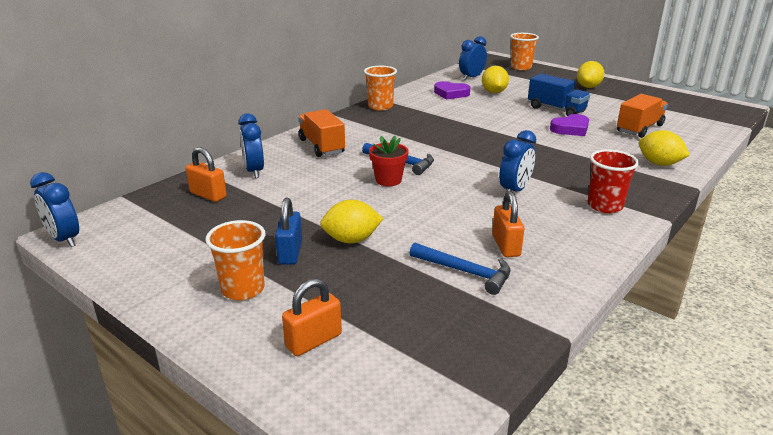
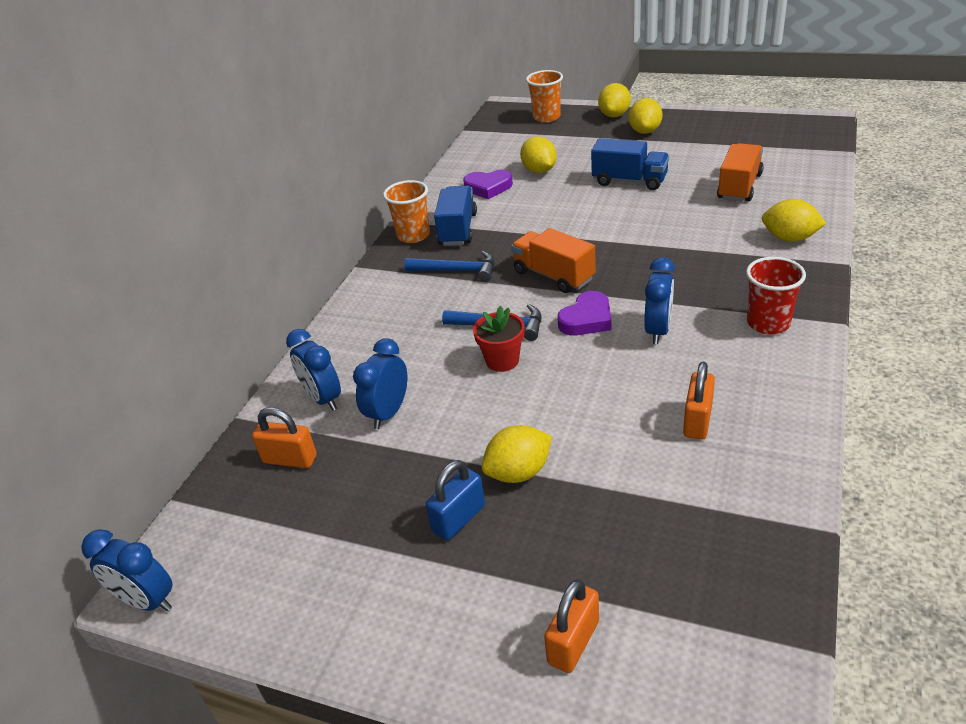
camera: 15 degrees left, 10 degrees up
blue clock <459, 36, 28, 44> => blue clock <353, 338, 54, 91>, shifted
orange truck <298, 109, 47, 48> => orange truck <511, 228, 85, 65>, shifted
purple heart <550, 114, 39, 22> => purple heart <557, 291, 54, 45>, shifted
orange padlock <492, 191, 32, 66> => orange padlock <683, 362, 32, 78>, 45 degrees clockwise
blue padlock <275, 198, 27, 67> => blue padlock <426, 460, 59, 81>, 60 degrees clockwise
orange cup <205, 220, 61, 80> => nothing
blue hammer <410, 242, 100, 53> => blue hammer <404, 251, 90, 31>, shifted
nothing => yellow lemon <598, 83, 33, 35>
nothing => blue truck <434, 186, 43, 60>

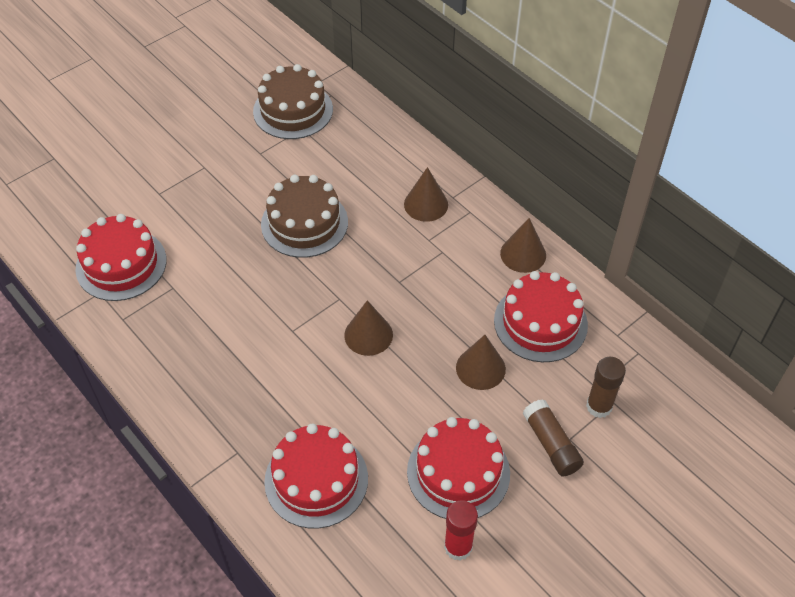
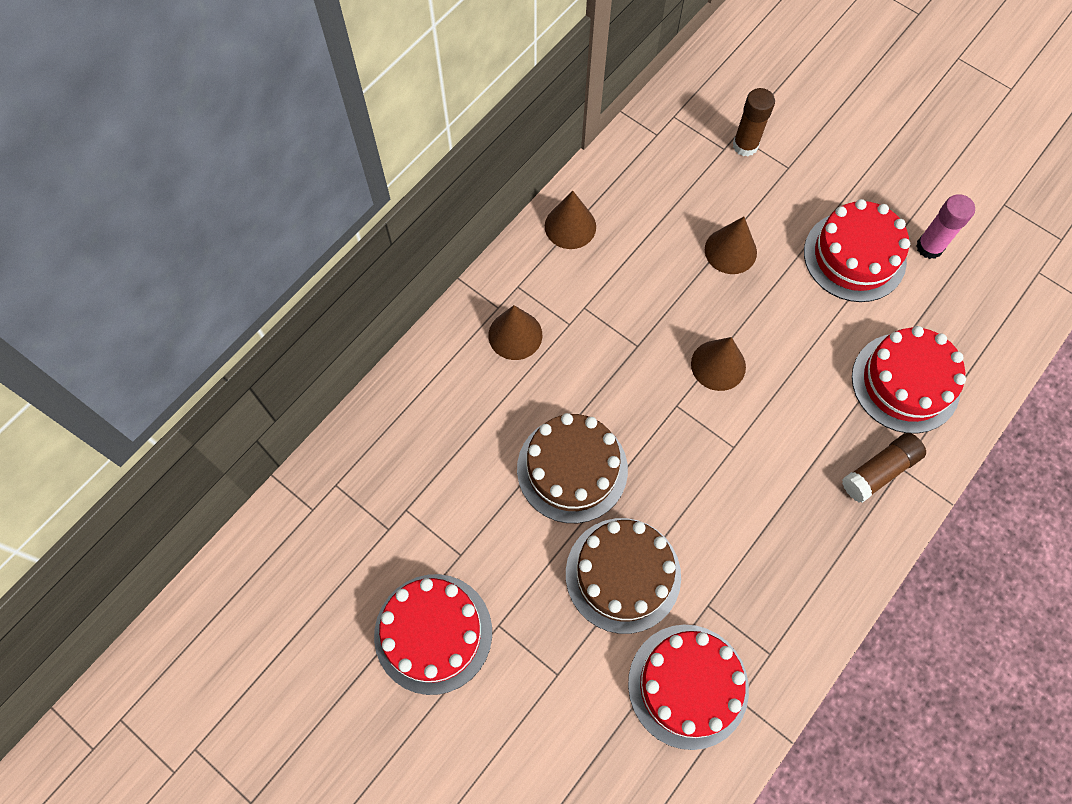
camera: 100 degrees left, 15 degrees up
brown cake <253, 64, 80, 75> => brown cake <566, 518, 115, 116>, shifted
red cake <494, 271, 94, 91> => red cake <374, 574, 118, 121>, shifted
brown glue stick <523, 399, 61, 78> => brown glue stick <842, 433, 84, 70>, shifted
red glue stick <444, 500, 34, 61> => pink glue stick <916, 194, 59, 65>

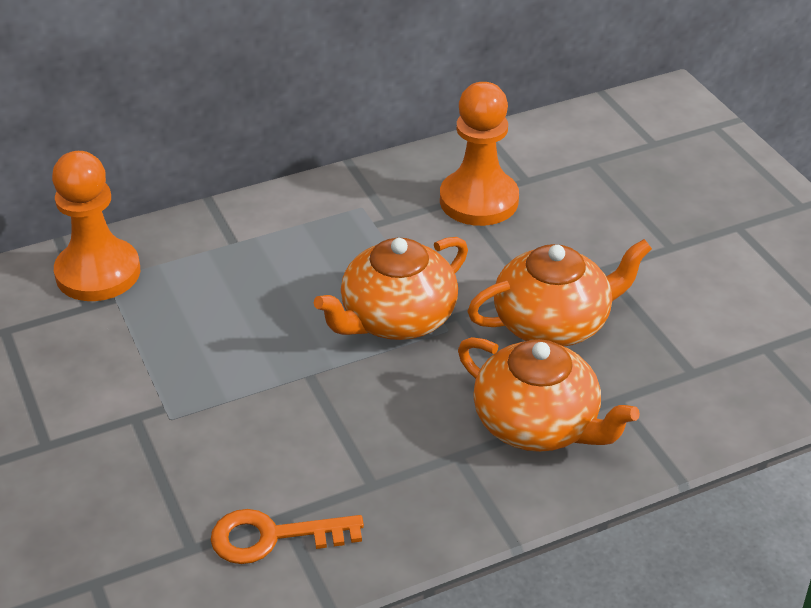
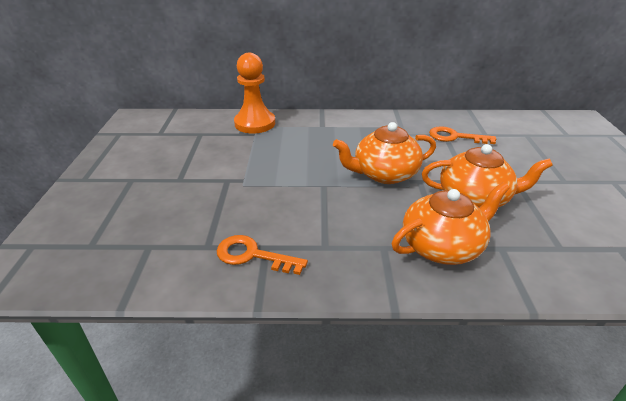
camera: 25 degrees right, 5 degrees down
orange pawn <440, 82, 79, 144> => orange key <429, 126, 67, 18>
orange teapot <458, 337, 182, 115> => orange teapot <392, 182, 118, 83>, 90 degrees counterclockwise

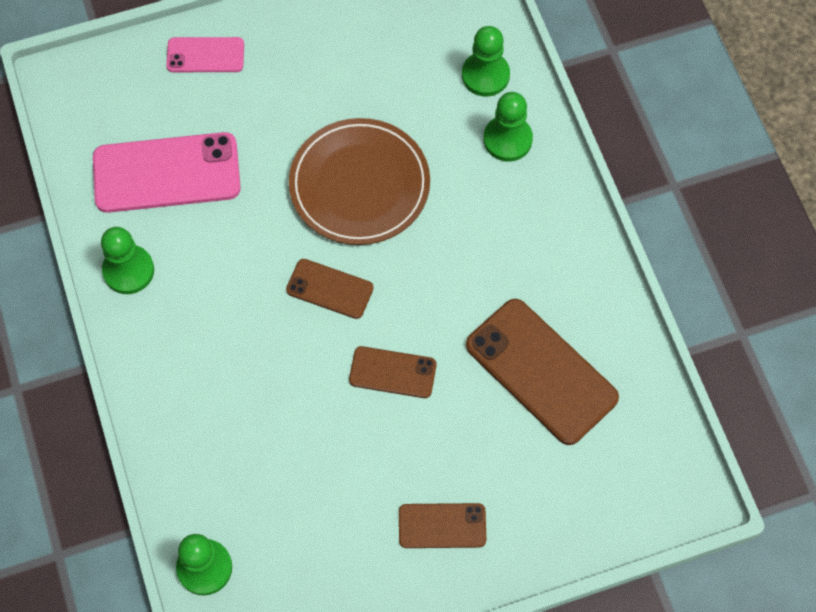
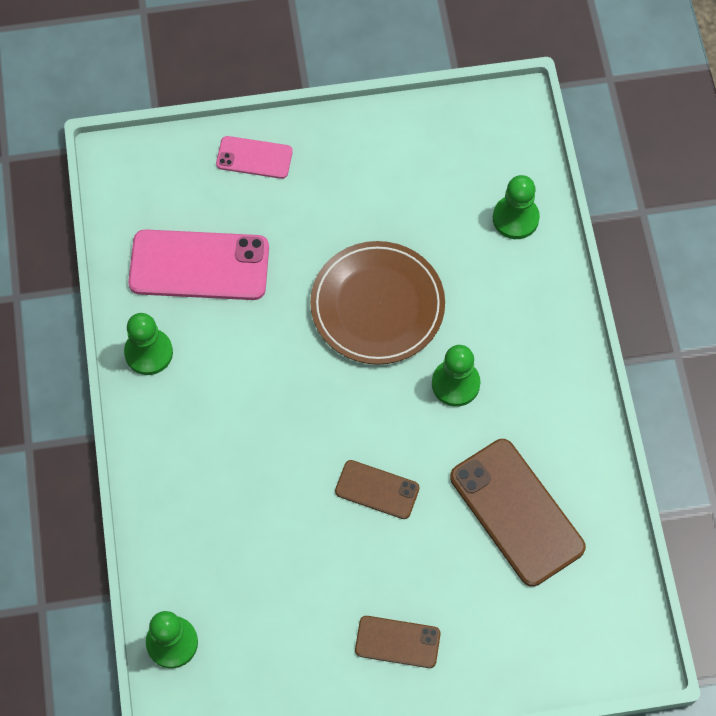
camera: 10 degrees right, 0 degrees up
green pawn <483, 92, 50, 69> => green pawn <432, 345, 49, 62>, shifted
brown phone <286, 259, 88, 60> => nothing

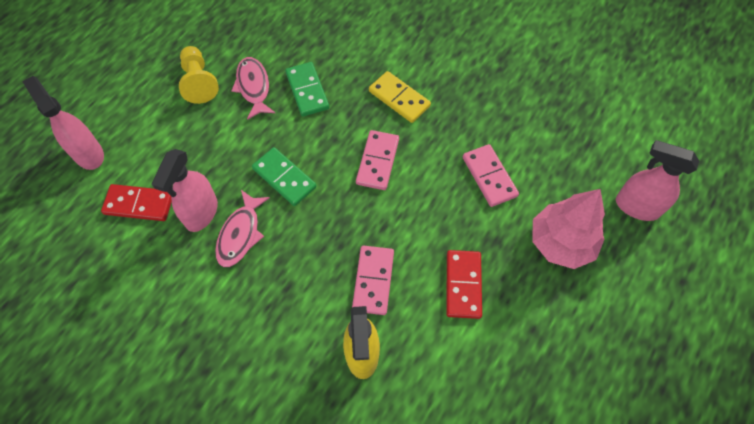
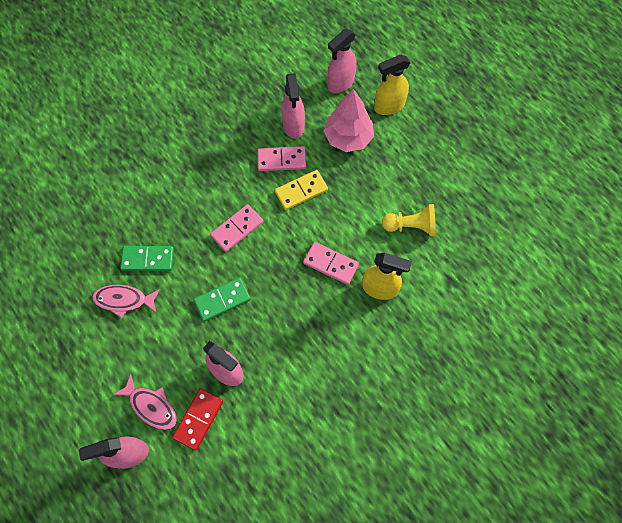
camera: 70 degrees left, 5 degrees up
yellow pawn <179, 46, 40, 58> => yellow pawn <382, 204, 54, 32>, shifted
yellow domino <369, 71, 62, 52> => yellow domino <275, 170, 53, 40>, shifted
pink domino <356, 130, 43, 60> => pink domino <210, 204, 53, 48>, 75 degrees counterclockwise
pink fish <215, 190, 55, 77> => pink fish <113, 374, 64, 56>, shifted
red domino <446, 250, 36, 69> => nothing
nothing => yellow spray bottle <374, 55, 36, 60>
nothing => pink spray bottle <281, 73, 24, 66>

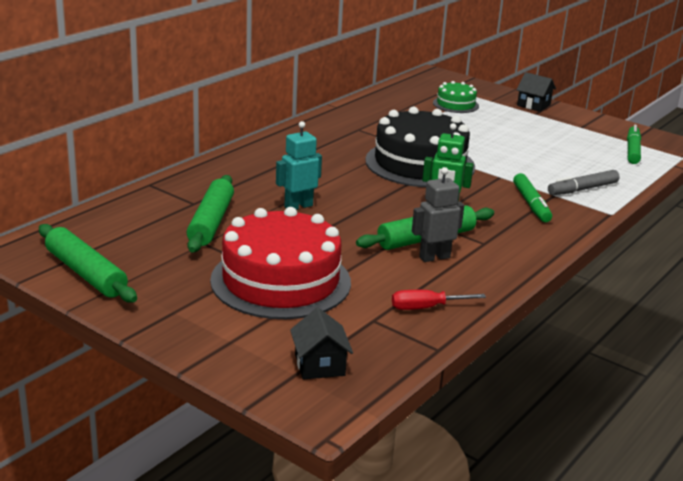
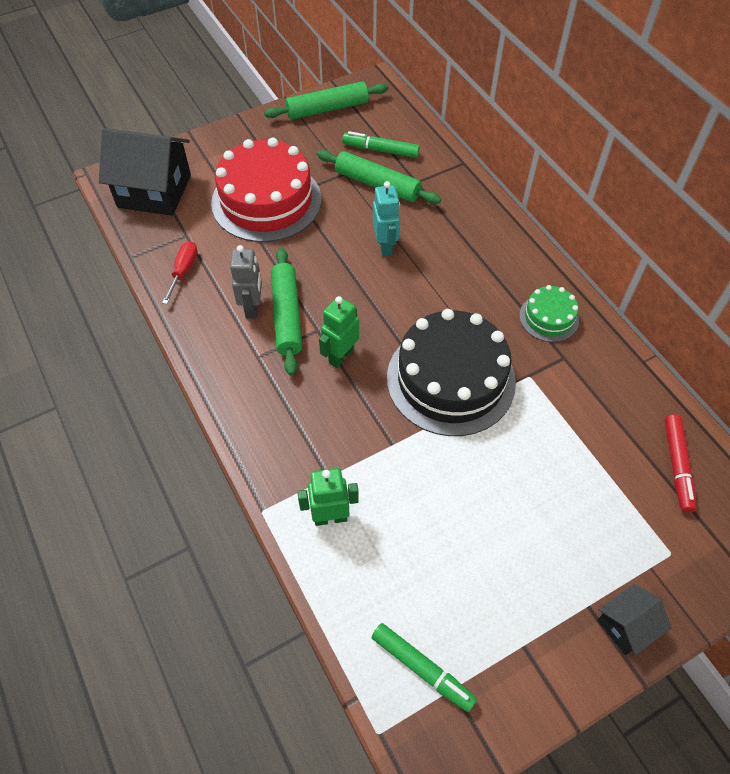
camera: 115 degrees right, 30 degrees up
green cake <433, 81, 46, 32> => green cake <519, 285, 60, 57>, shifted
grey marker <548, 170, 72, 25> => green robot <297, 468, 62, 58>
green marker <513, 173, 39, 49> => green marker <342, 131, 78, 27>, shifted
black house <290, 308, 63, 72> => black house <99, 128, 92, 88>, x1.98
nothing => red marker <664, 414, 33, 98>

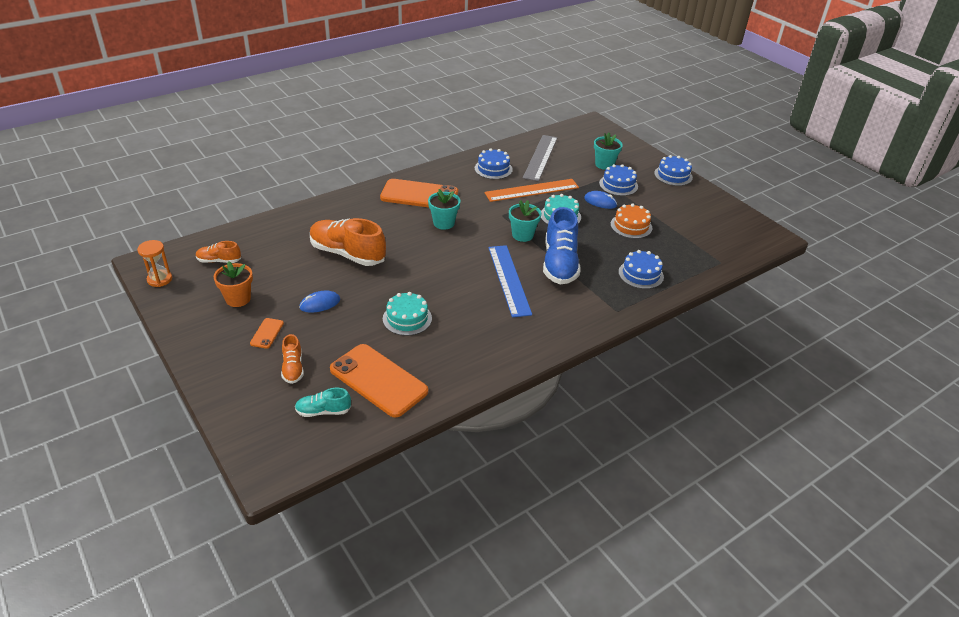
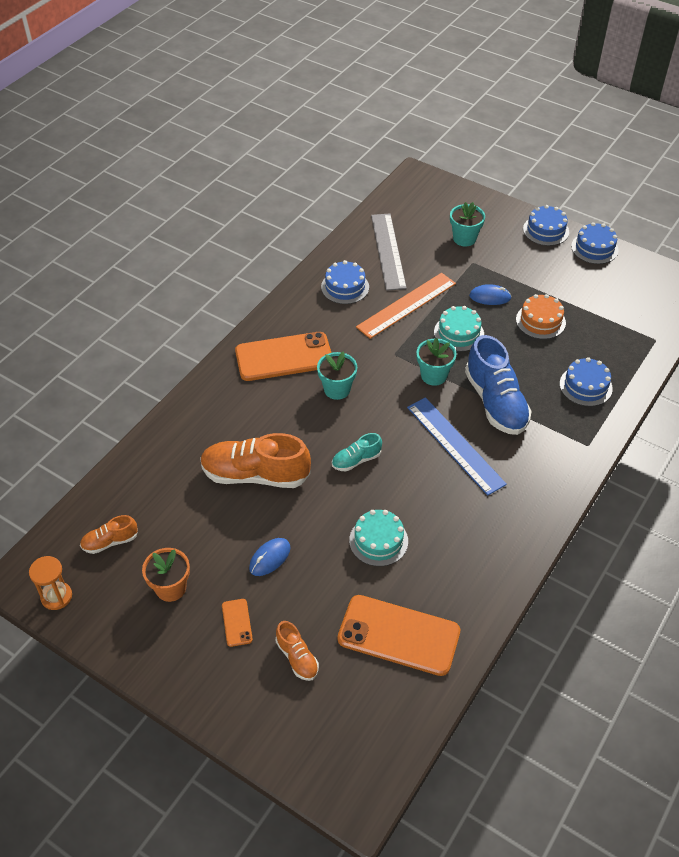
camera: 20 degrees left, 10 degrees up
blue cake <599, 164, 39, 32> => blue cake <571, 222, 48, 42>, shifted
turquoise shoe <295, 388, 56, 29> => turquoise shoe <332, 433, 50, 38>, shifted

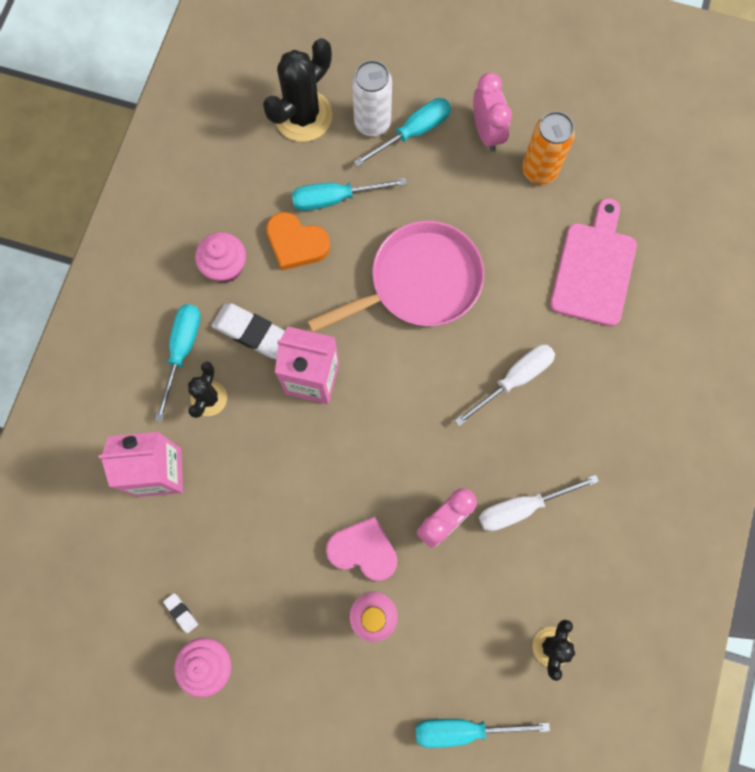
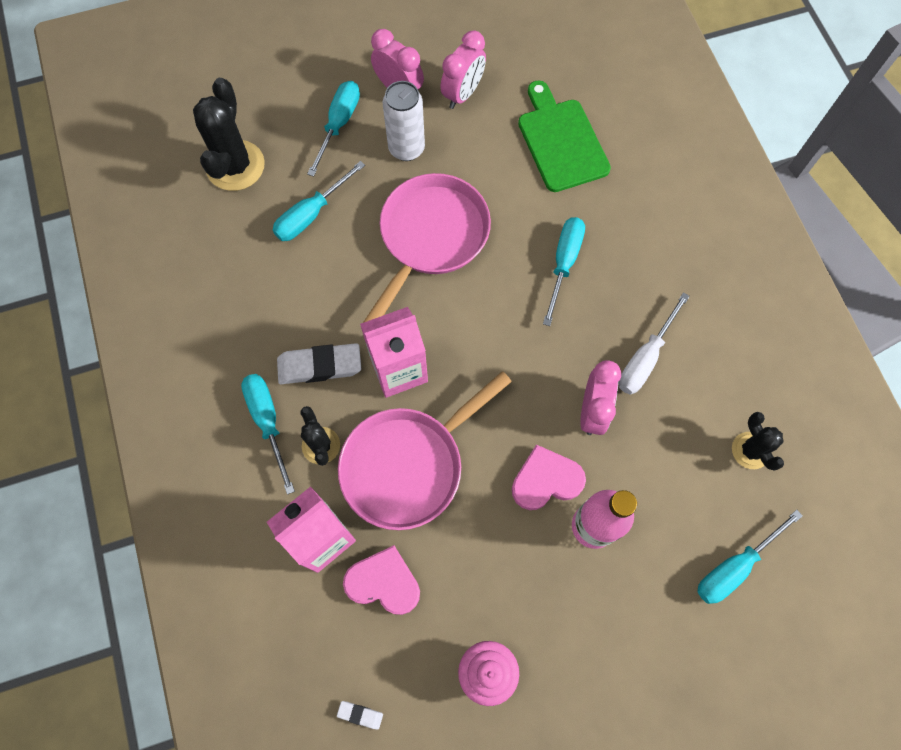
camera: 35 degrees left, 5 degrees down
white can <352, 60, 40, 77> => white can <383, 81, 42, 80>, shifted
orange can <522, 111, 53, 74> => pink clock <440, 30, 46, 79>
pink cutting board <550, 198, 87, 128> => green cutting board <518, 80, 93, 112>
orange heart <266, 212, 64, 58> => nothing
pink cupcake <195, 232, 51, 51> => nothing
white screwdriver <454, 344, 101, 82> => turquoise screwdriver <543, 217, 42, 109>
white eraser <163, 593, 35, 40> => white eraser <337, 701, 46, 29>, shifted
nothing => pink pan <338, 371, 174, 159>
nothing => pink heart <343, 545, 77, 70>

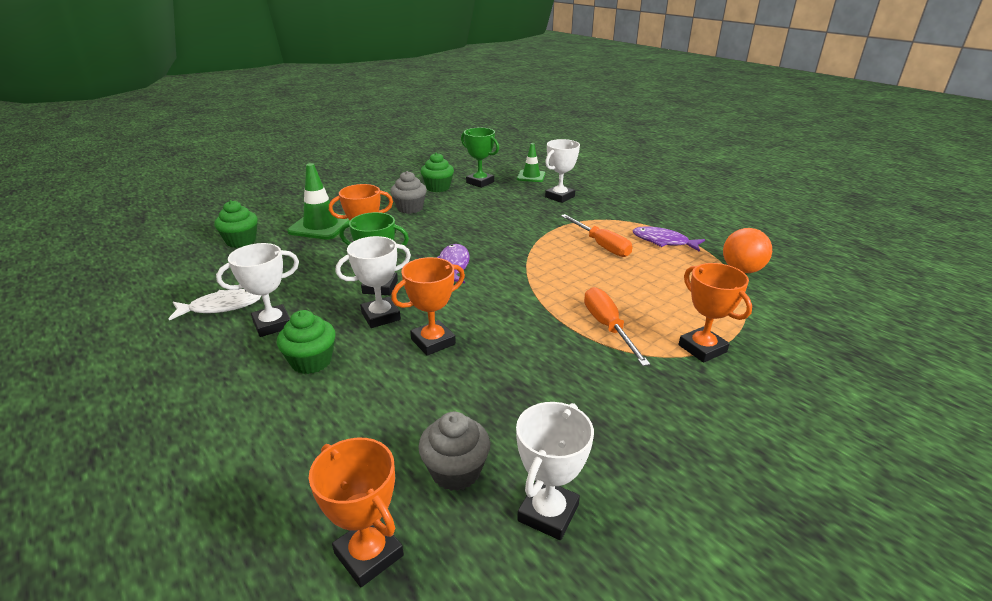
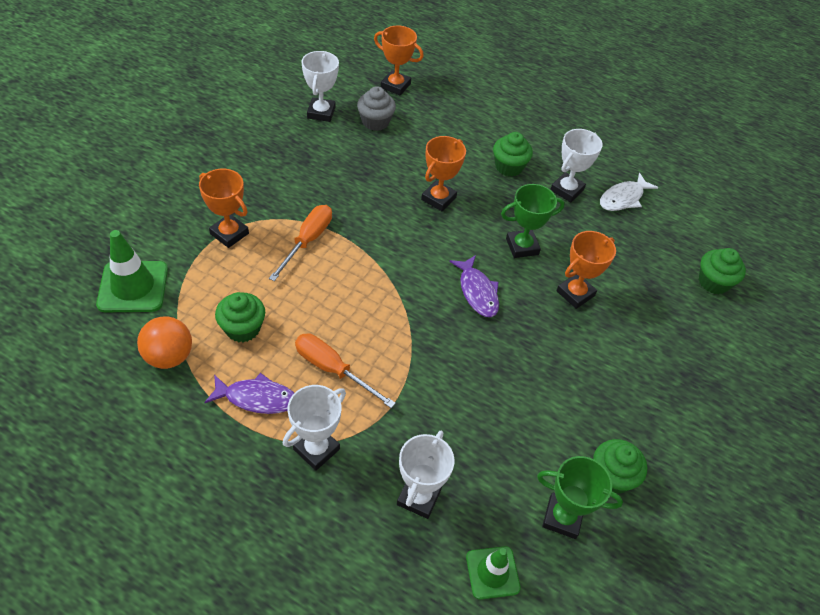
camera: 155 degrees right, 20 degrees up
green traffic cone <287, 163, 63, 77> => green traffic cone <96, 230, 72, 82>, shifted
grey cupcake <390, 171, 37, 43> => nothing
white trophy <336, 236, 75, 92> => white trophy <283, 385, 63, 86>, shifted
orange screwdriver <584, 287, 66, 79> => orange screwdriver <269, 205, 63, 76>, 120 degrees counterclockwise
nothing => green cupcake <215, 292, 50, 50>

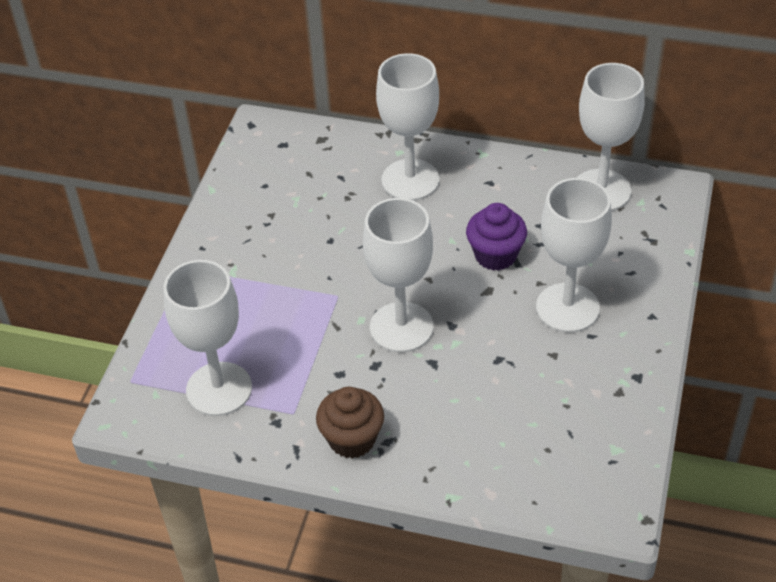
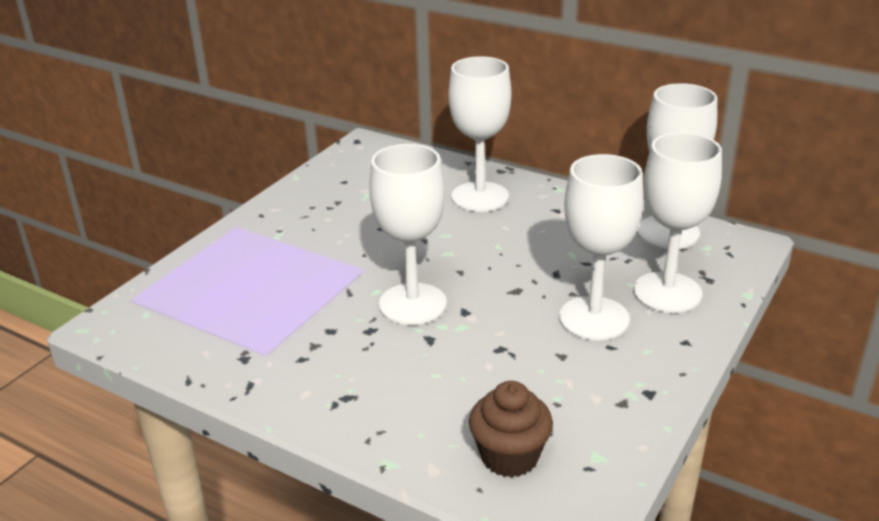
camera: 15 degrees right, 15 degrees down
purple cupcake <466, 203, 61, 68> => nothing
white goblet <164, 260, 88, 156> => white goblet <633, 132, 89, 181>, shifted
brown cupcake <316, 387, 68, 72> => brown cupcake <469, 381, 84, 97>, shifted

